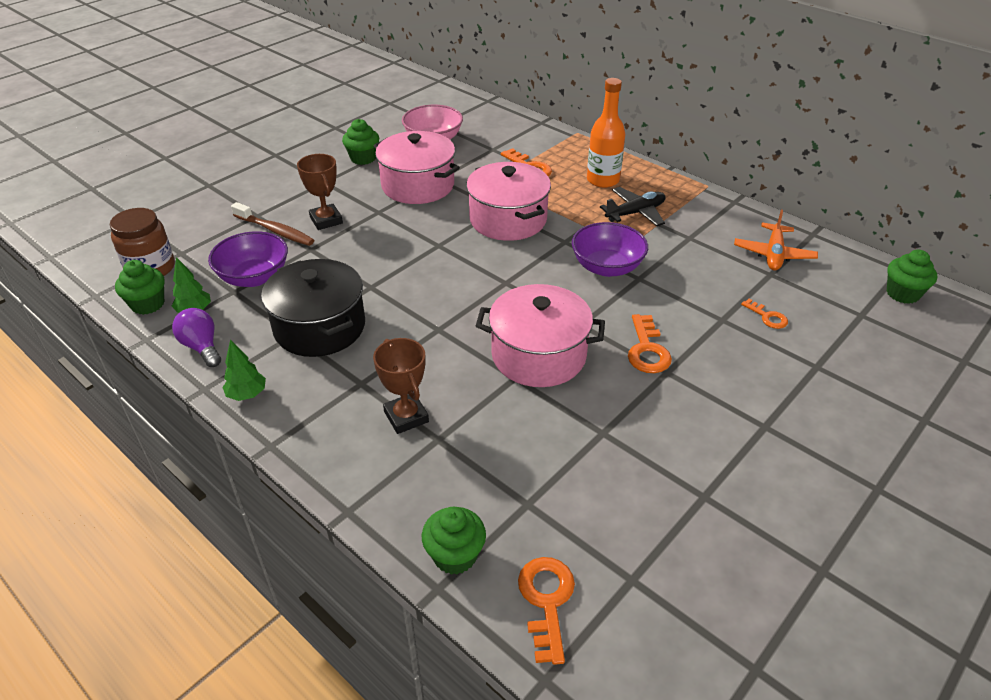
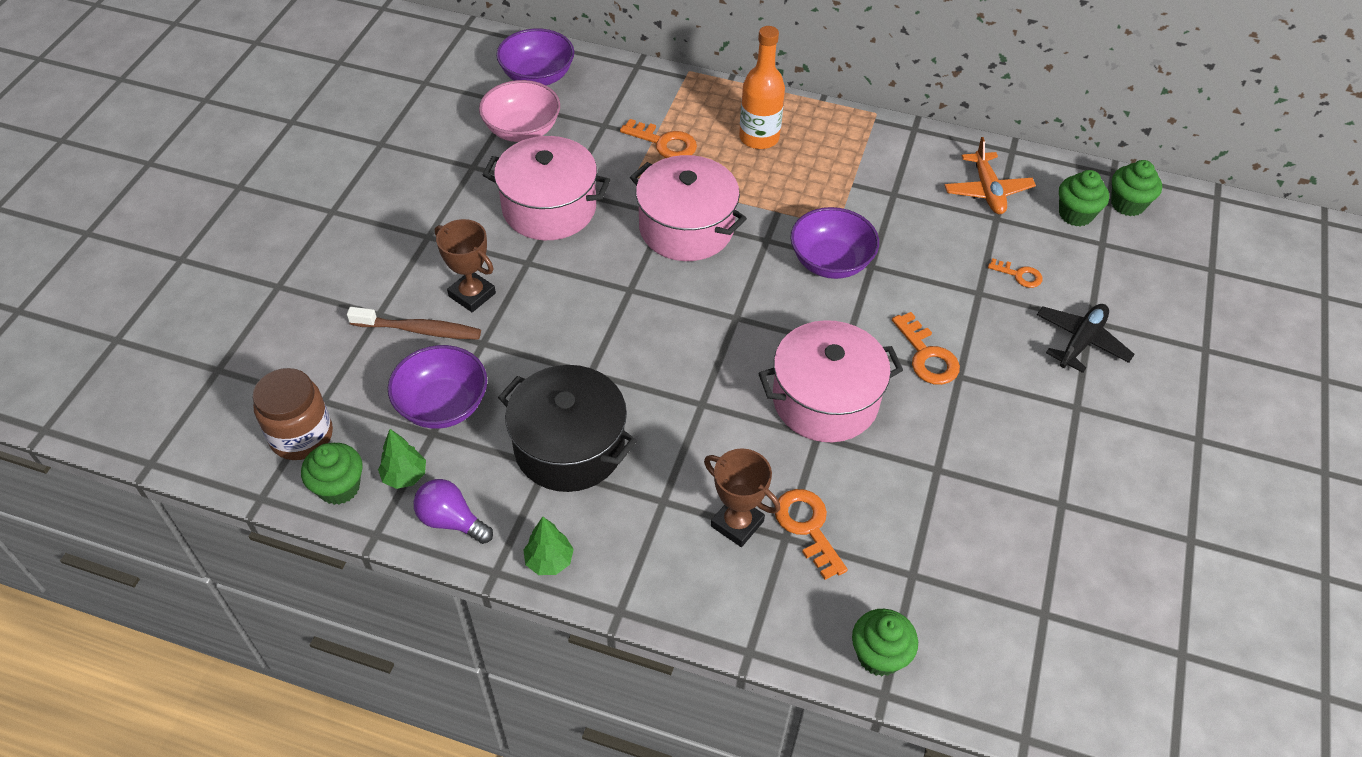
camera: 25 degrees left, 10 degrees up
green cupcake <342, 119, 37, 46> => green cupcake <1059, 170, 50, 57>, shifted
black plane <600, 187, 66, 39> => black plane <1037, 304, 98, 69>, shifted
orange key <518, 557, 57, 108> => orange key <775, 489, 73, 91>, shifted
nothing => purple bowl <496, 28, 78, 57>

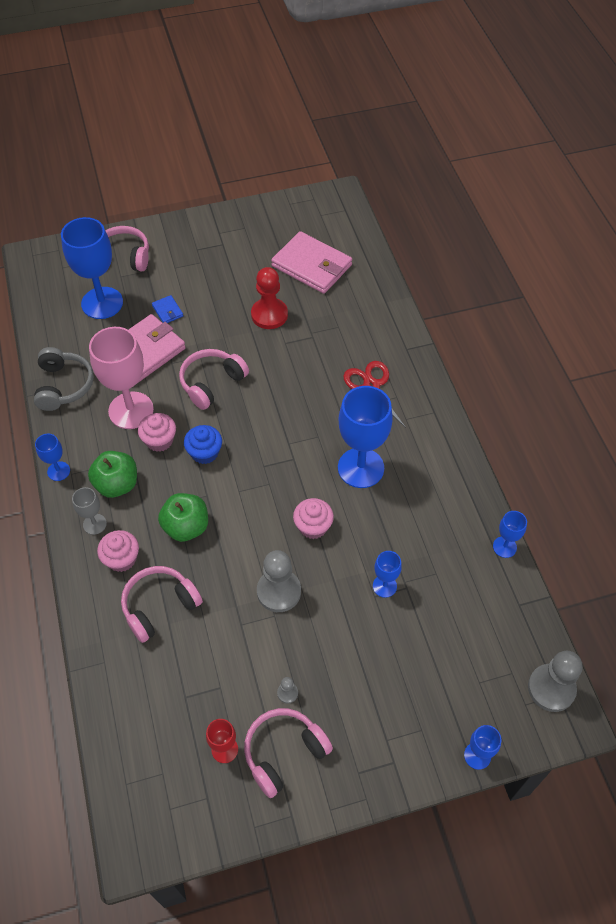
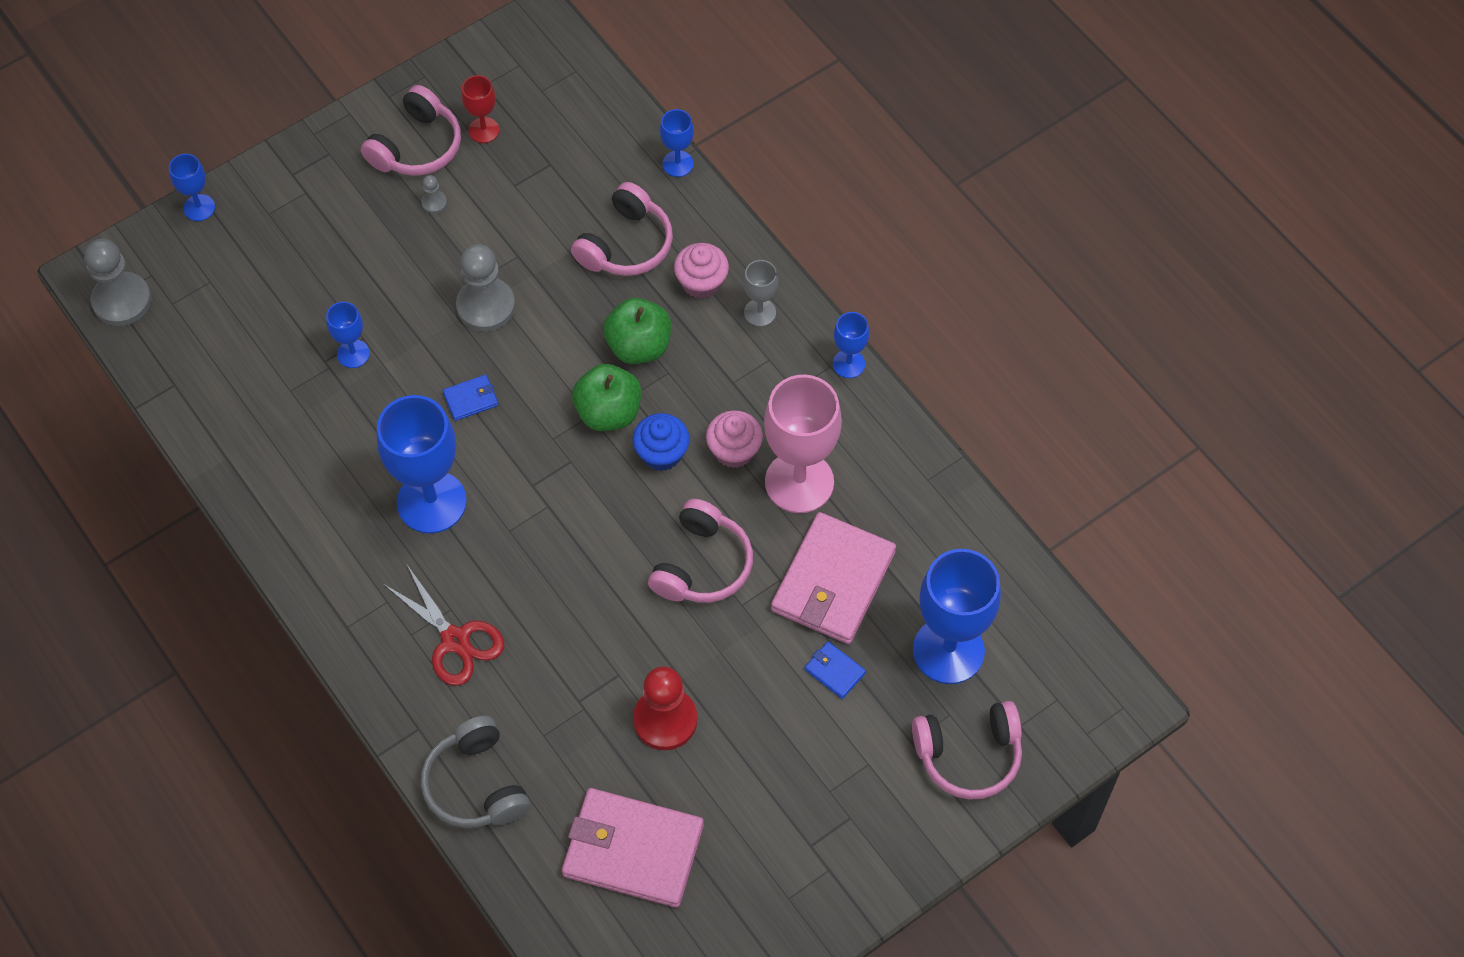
camera: 160 degrees right, 5 degrees up
grey headphones <34, 347, 60, 64> => grey headphones <421, 716, 109, 112>, shifted
green apple <88, 451, 49, 47> => green apple <572, 364, 69, 67>, shifted
pink cupcake <293, 498, 41, 41> => blue wallet <442, 375, 56, 46>
blue goblet <493, 511, 34, 47> => blue goblet <660, 109, 34, 68>, shifted

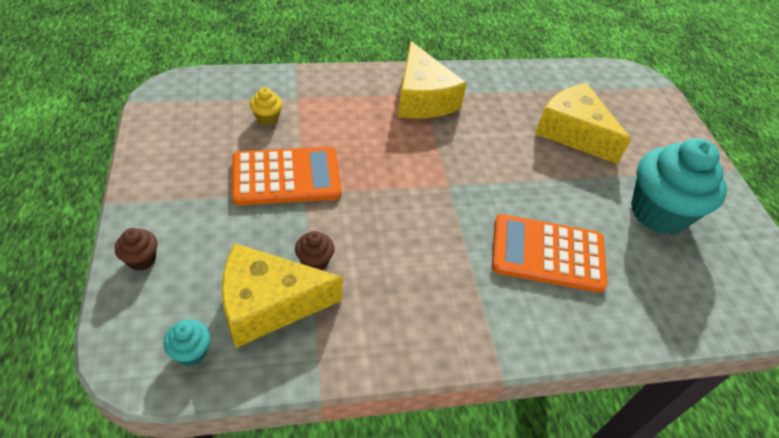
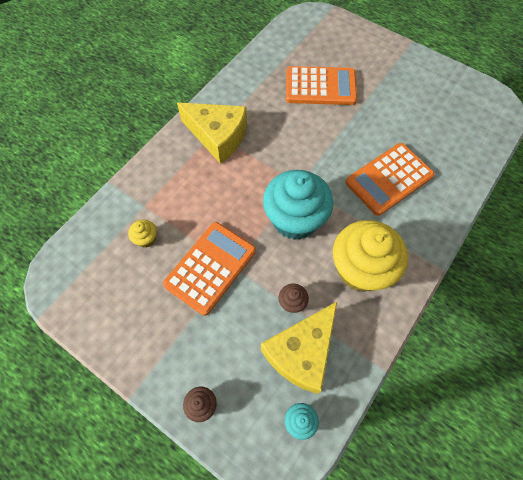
camera: 40 degrees left, 15 degrees up
yellow cheese <535, 83, 96, 81> => orange calculator <286, 66, 71, 39>
turquoise cupcake <631, 138, 96, 97> => turquoise cupcake <263, 170, 70, 70>, shifted
nothing => yellow cupcake <333, 220, 75, 72>

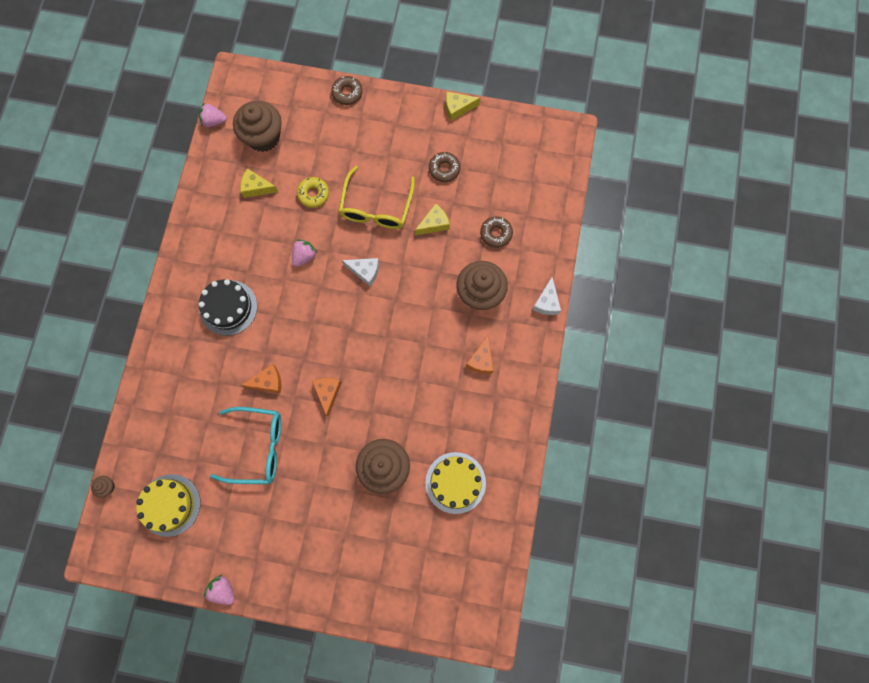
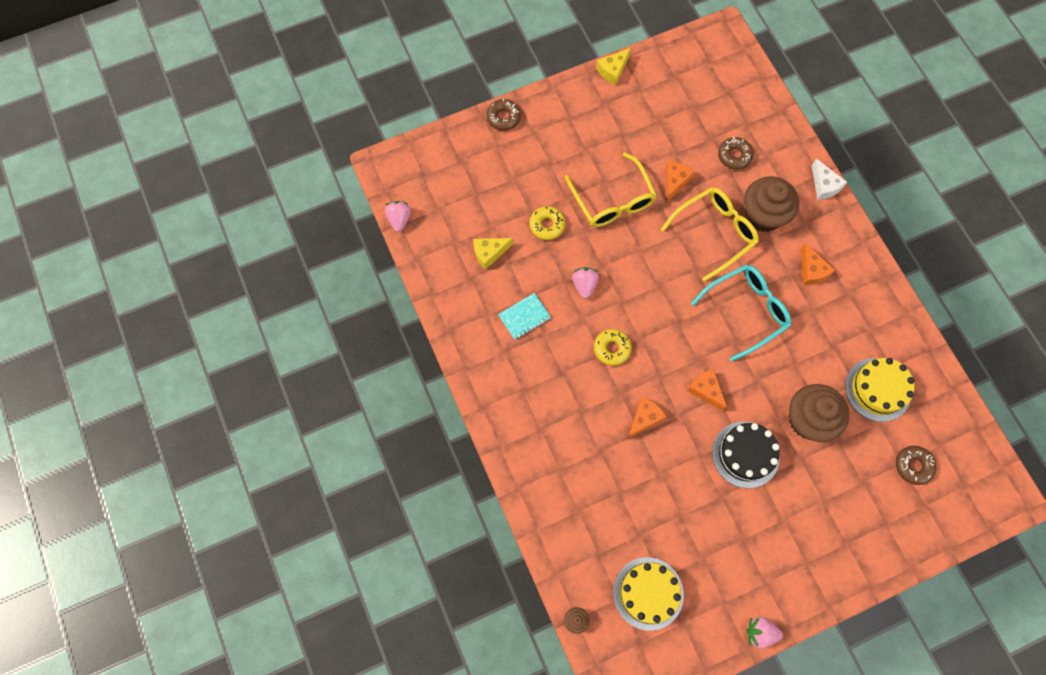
camera: 35 degrees left, 5 degrees down
brown cupcake <233, 101, 49, 51> => nothing
pink strawberry <199, 103, 28, 24> => pink strawberry <385, 201, 26, 31>, 120 degrees clockwise
brown donut <429, 152, 31, 30> => brown donut <896, 446, 40, 39>, shifted
yellow cheese <415, 204, 35, 31> => orange cheese <665, 161, 30, 41>
white cheese <342, 258, 37, 28> => nothing
black cake <199, 279, 58, 57> => black cake <712, 421, 68, 67>, shifted
turquoise glasses <210, 407, 71, 77> => turquoise glasses <691, 264, 100, 98>, shifted
nothing => yellow glasses <660, 187, 99, 95>
nothing => turquoise notebook <498, 293, 53, 47>
nothing => yellow donut <594, 329, 38, 37>

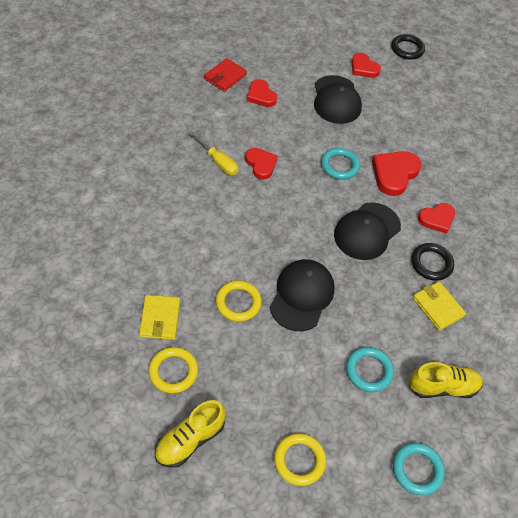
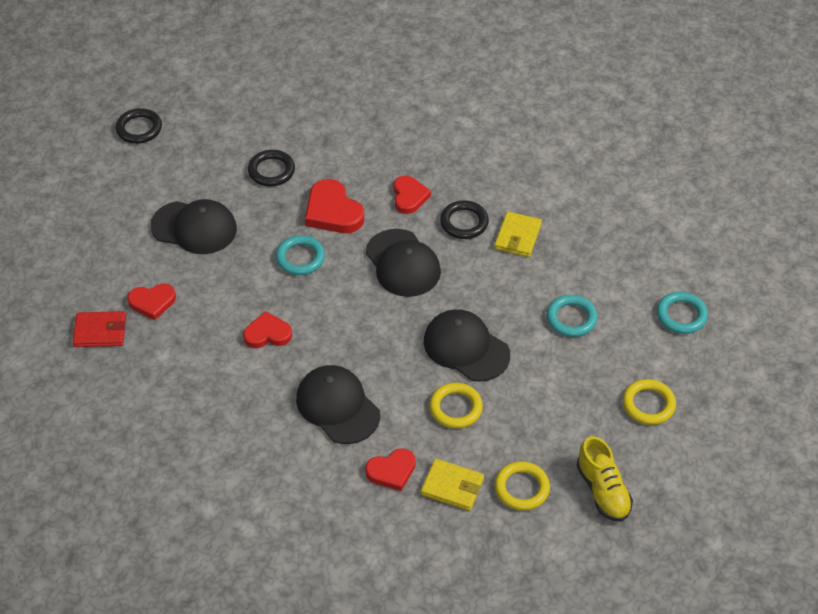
camera: 65 degrees left, 5 degrees down
red heart <351, 53, 30, 25> => red heart <365, 448, 51, 43>, shifted
red wallet <204, 58, 43, 34> => red wallet <73, 311, 53, 36>, 60 degrees counterclockwise
yellow screwdriver <189, 131, 49, 44> => nothing
yellow wallet <413, 281, 53, 50> => yellow wallet <494, 211, 48, 46>, 60 degrees counterclockwise
yellow shoe <409, 362, 74, 36> => nothing
nothing => black ring <248, 150, 47, 36>
nothing => black cap <296, 365, 84, 79>

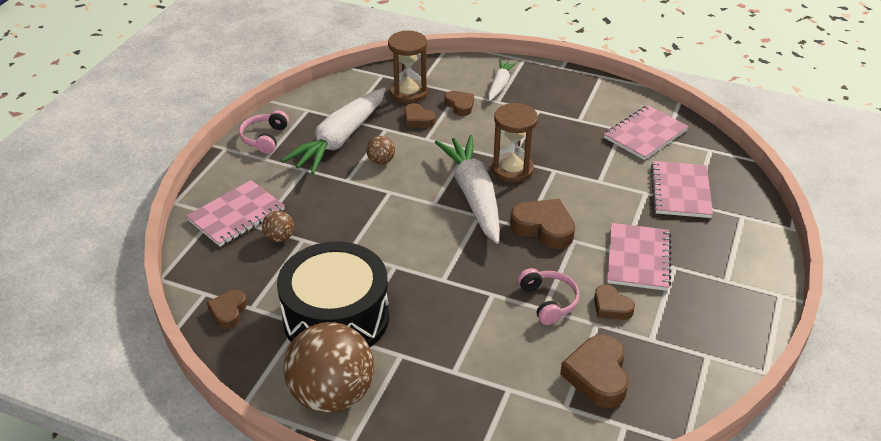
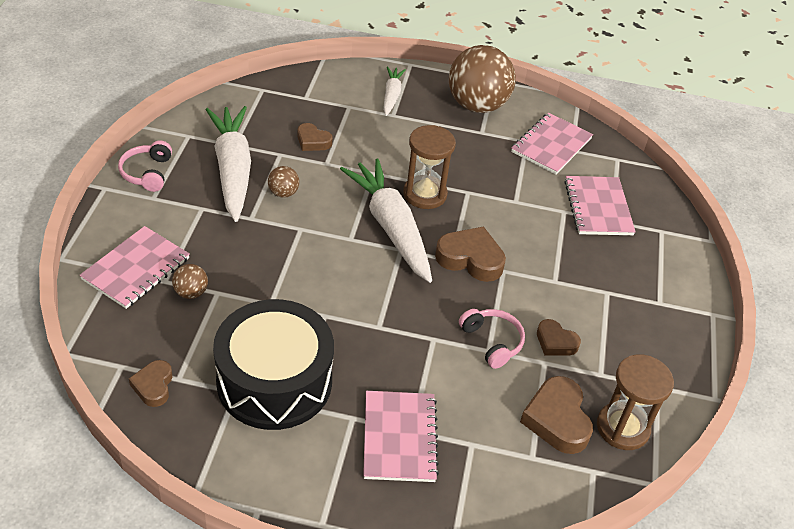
camera: 15 degrees left, 5 degrees up
brown hourglass <388, 31, 40, 72> => brown hourglass <597, 354, 77, 96>, shifted
white carrot <281, 88, 105, 86> => white carrot <206, 106, 45, 116>, 150 degrees clockwise
brown heart <445, 91, 29, 25> => nothing
pink notebook <607, 223, 64, 68> => pink notebook <363, 391, 76, 91>, shifted
brown ball <283, 322, 91, 91> => brown ball <449, 45, 67, 68>, shifted

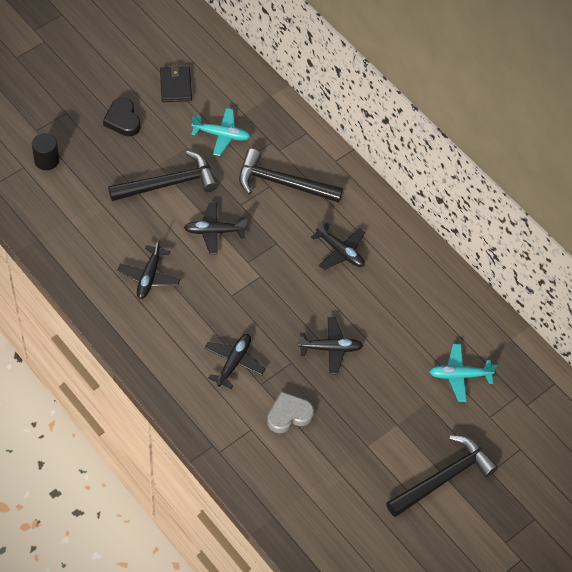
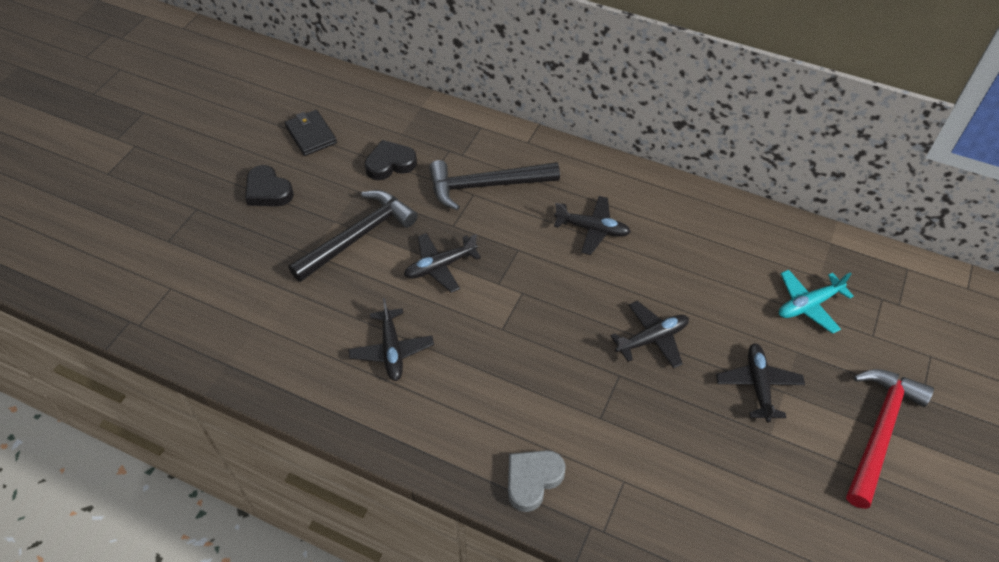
camera: 20 degrees left, 5 degrees down
turquoise plane <191, 108, 60, 48> => black heart <365, 140, 52, 40>
black cylinder <32, 133, 27, 37> => nothing
black plane <204, 334, 61, 55> => black plane <716, 343, 89, 79>, shifted
grey heart <267, 392, 47, 41> => grey heart <508, 450, 58, 62>, shifted
black hammer <386, 435, 112, 82> => red hammer <846, 369, 88, 140>

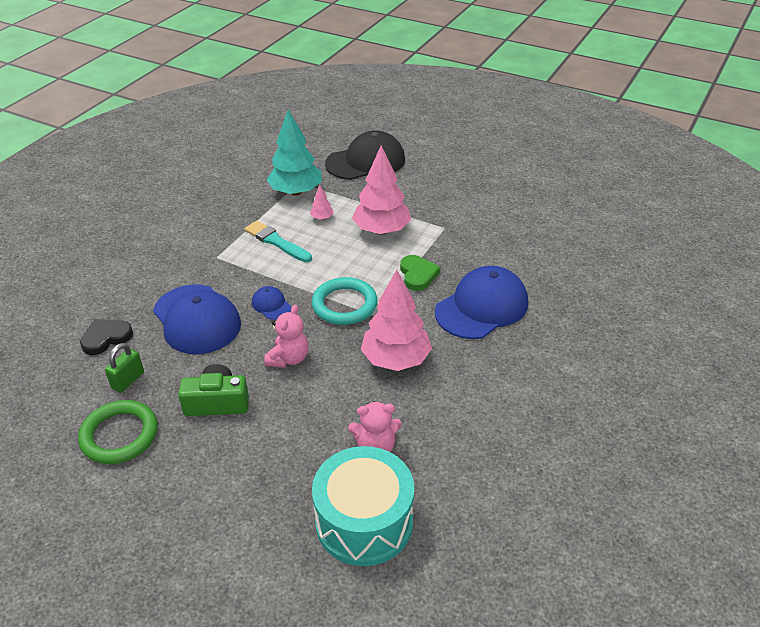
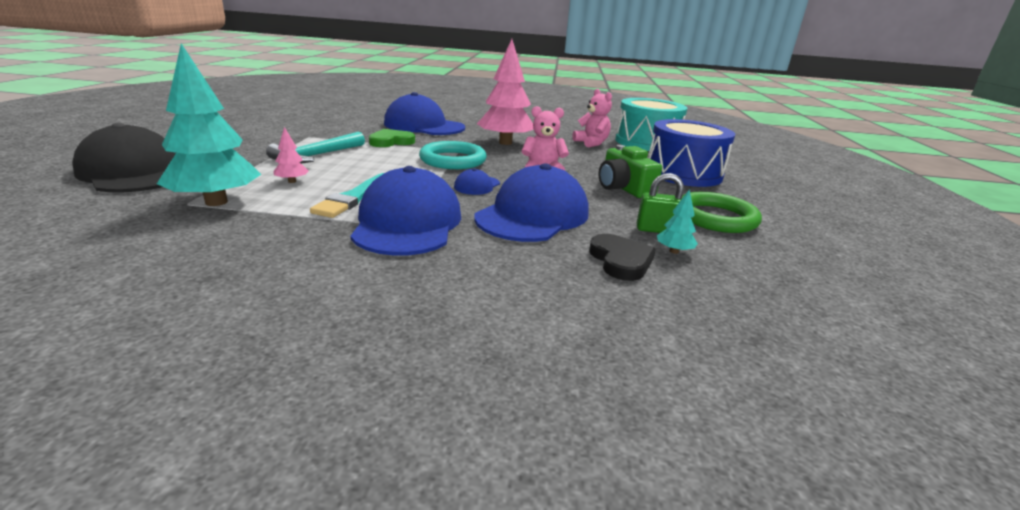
camera: 115 degrees left, 15 degrees down
pink tree <352, 145, 59, 89> => turquoise hammer <266, 132, 99, 31>
black heart <80, 319, 53, 36> => black heart <589, 234, 67, 47>, 135 degrees counterclockwise
nothing => blue drum <648, 119, 87, 68>
nothing => blue cap <350, 166, 111, 90>
nothing => turquoise tree <657, 189, 41, 65>

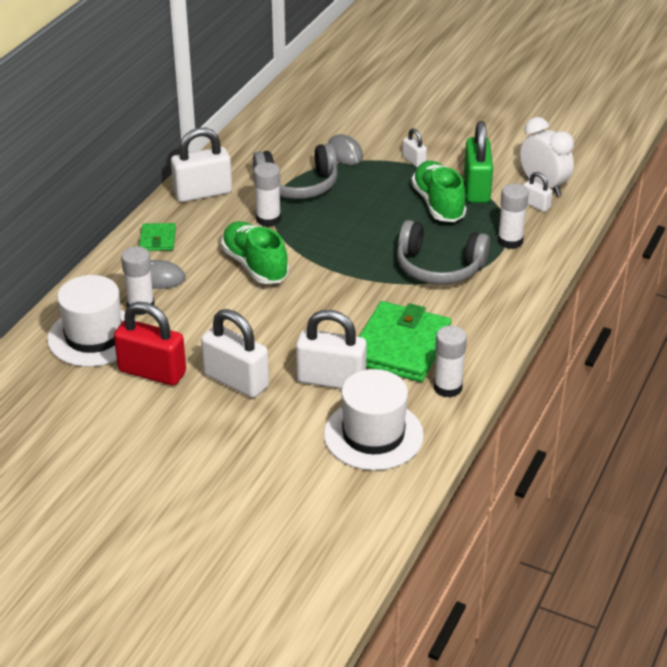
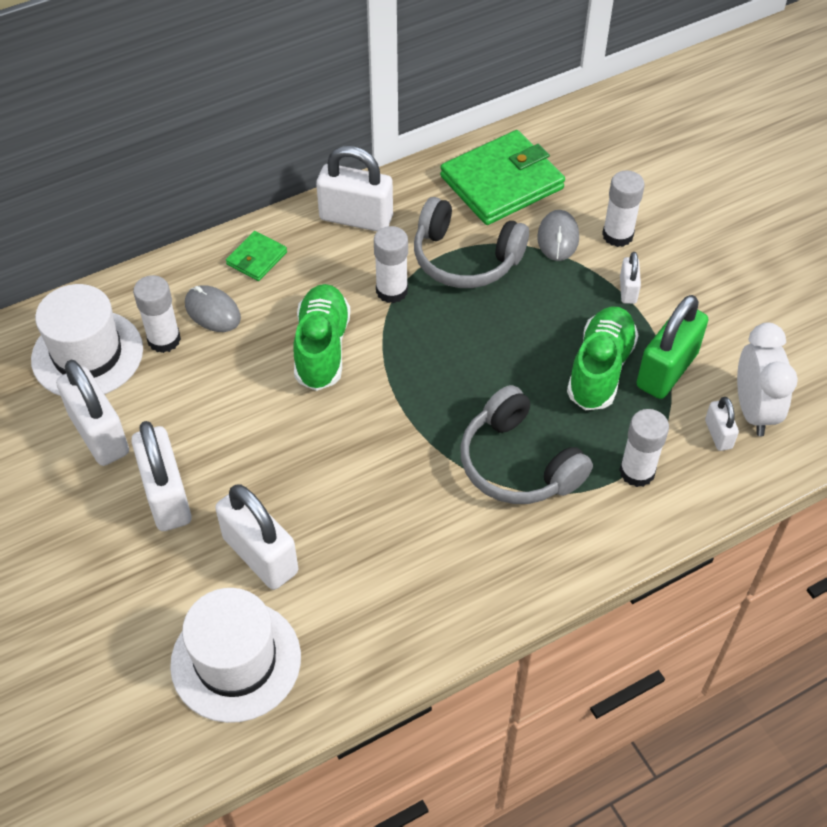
camera: 35 degrees right, 15 degrees up
green wallet <359, 301, 92, 81> => green wallet <440, 130, 125, 95>, shifted
red padlock <114, 302, 72, 84> => white padlock <56, 360, 73, 106>
white glue stick <434, 326, 33, 72> => white glue stick <602, 170, 43, 77>, shifted

